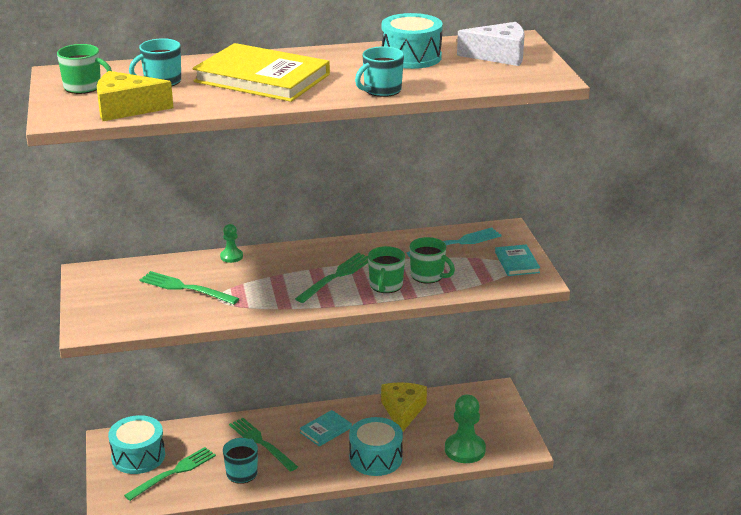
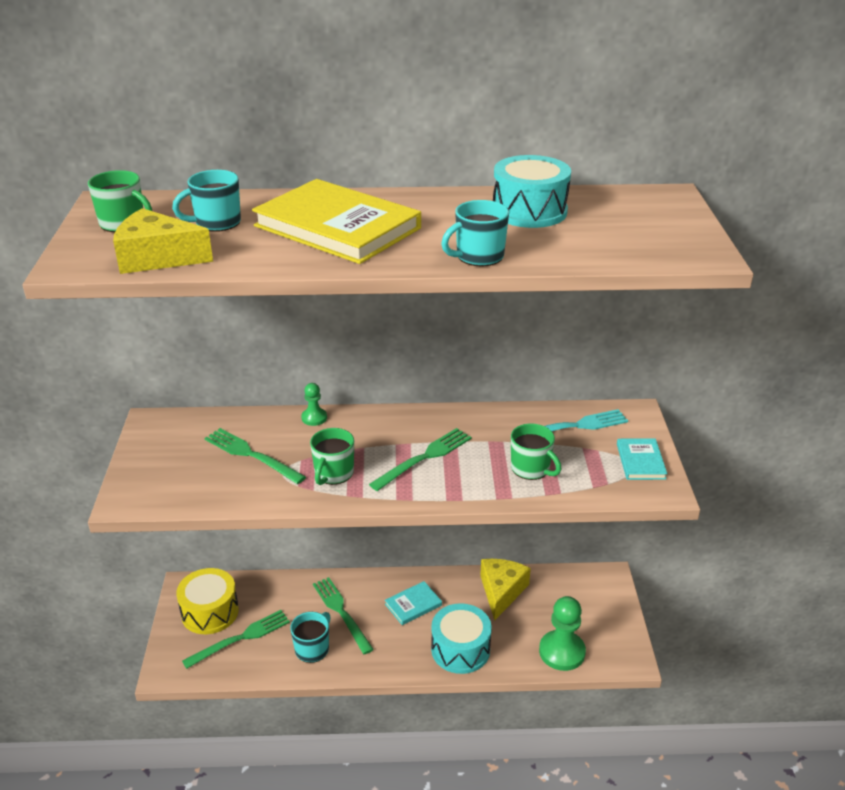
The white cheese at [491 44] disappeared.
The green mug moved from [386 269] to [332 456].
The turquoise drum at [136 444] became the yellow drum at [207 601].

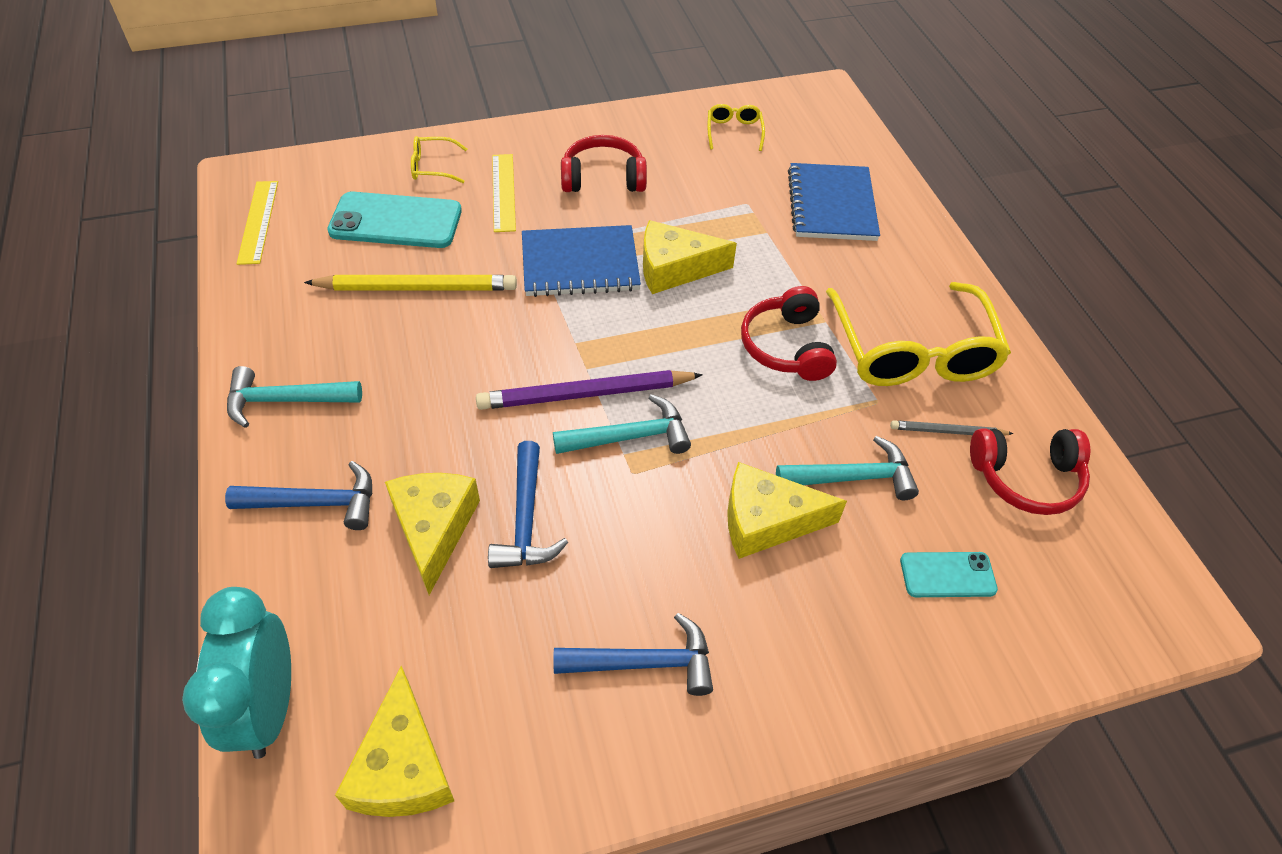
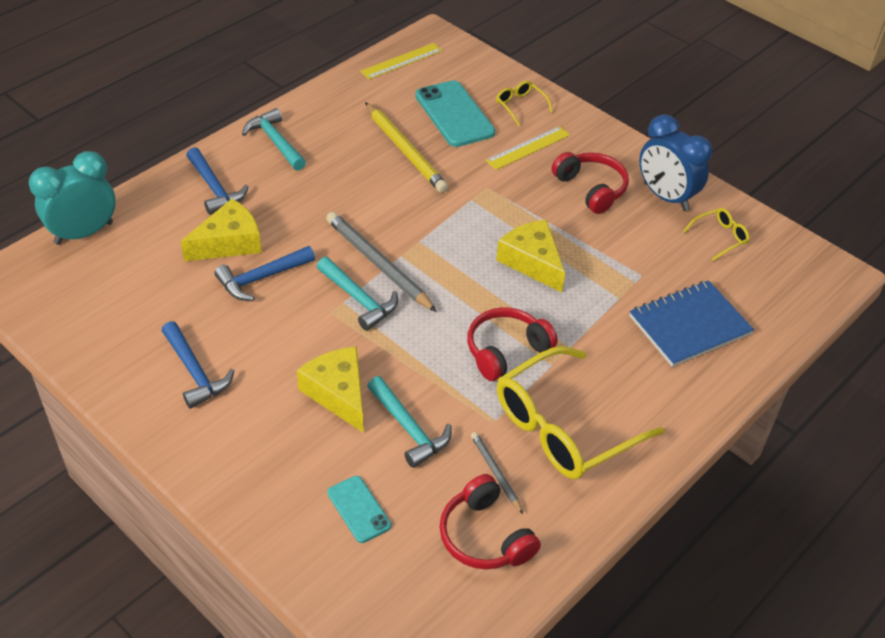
The yellow cheese at [394 741] disappeared.
The blue notebook at [581 261] disappeared.
The blue clock at [675 162] appeared.
The purple pencil at [589 390] became the grey pencil at [381 262].

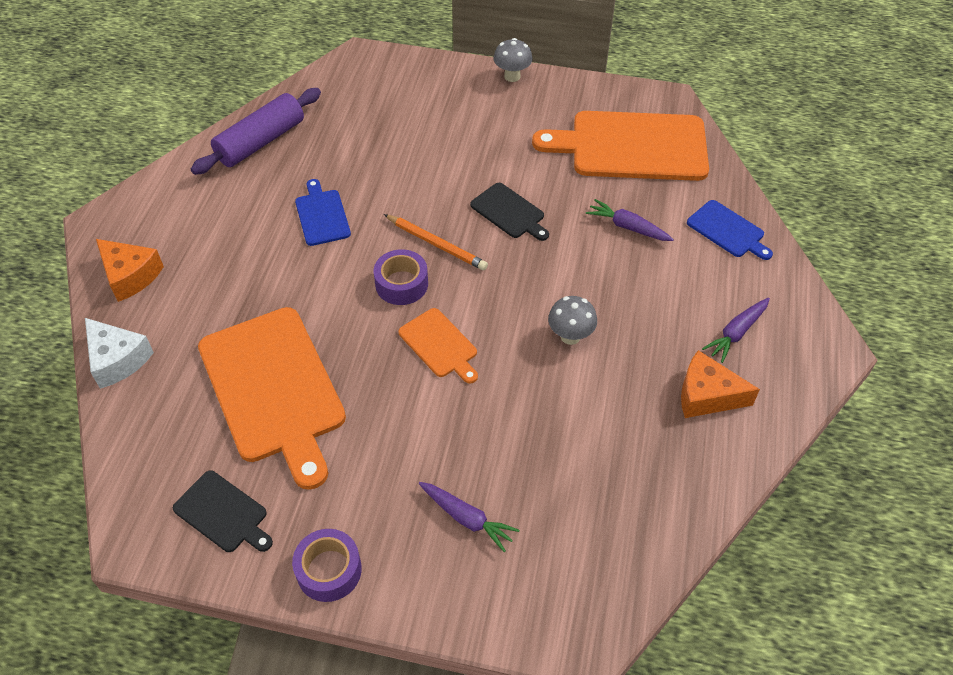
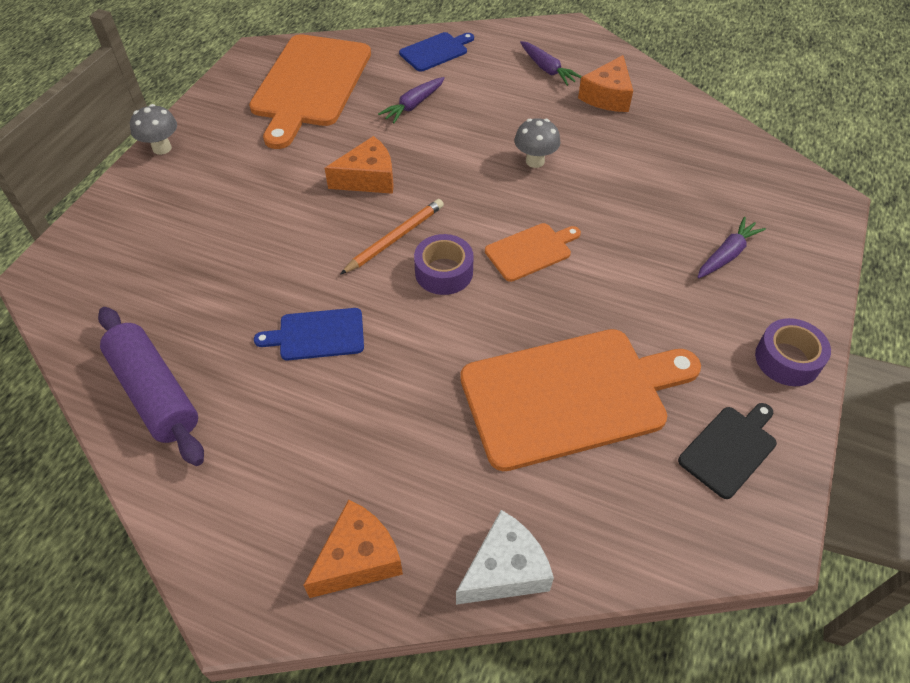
The black cutting board at [509 212] was replaced by the orange cheese at [359 165].

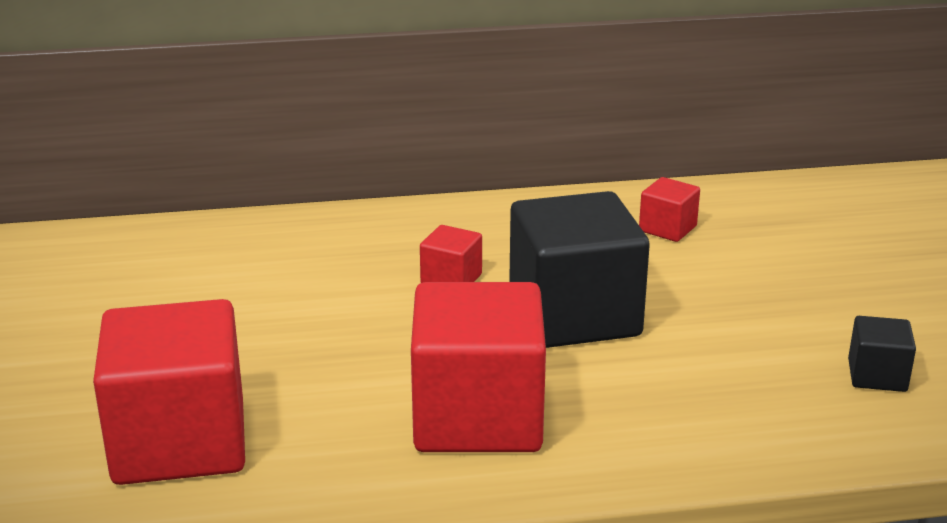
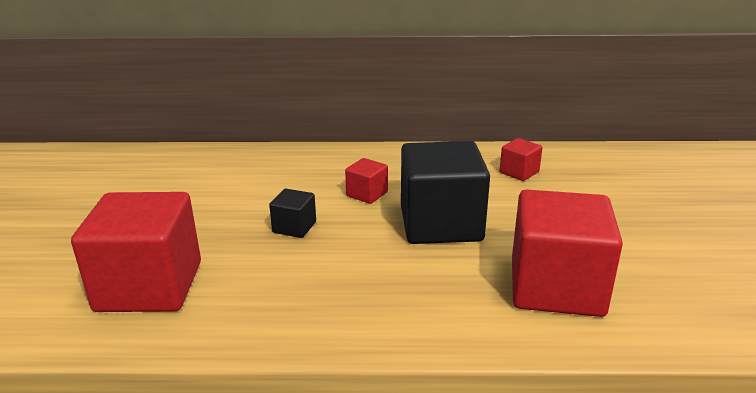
The red cube moved from [478 367] to [567 253].
The black cube moved from [882 354] to [292 213].

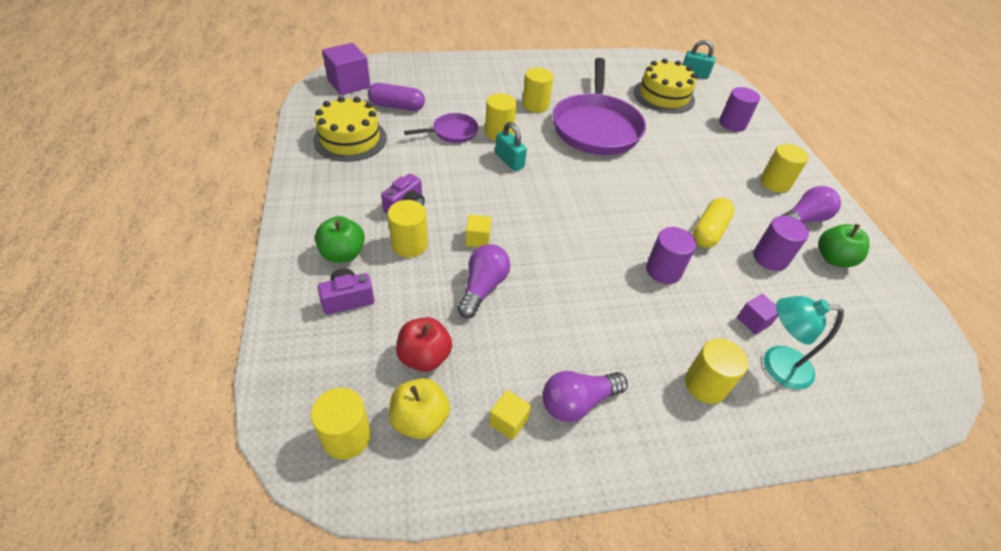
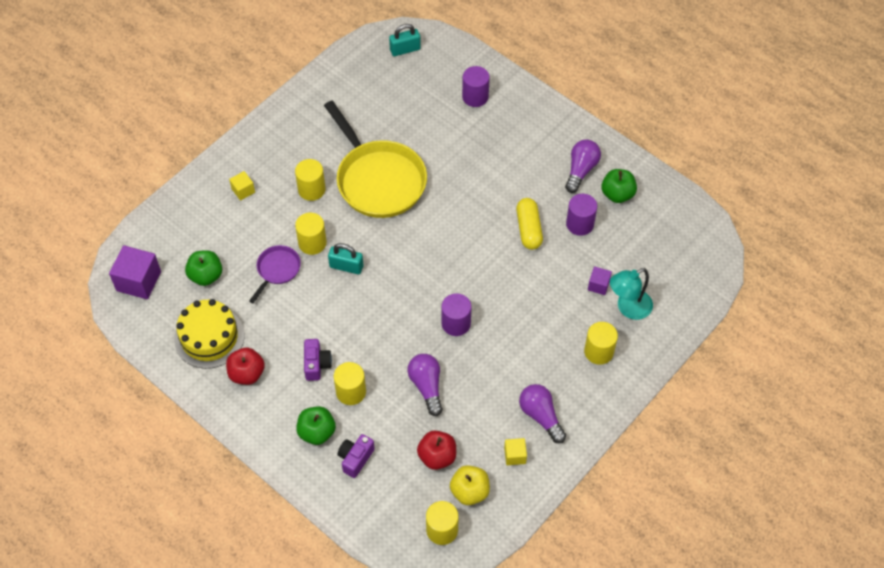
The yellow cake at [665 86] disappeared.
The yellow cylinder at [784 168] disappeared.
The red apple at [245 366] appeared.
The yellow cube moved from [478 230] to [242 186].
The purple cylinder moved from [671 255] to [456 314].
The purple capsule at [396 97] was replaced by the green apple at [203 268].
The purple pan at [599 106] became the yellow pan at [375 159].
The purple light bulb at [585 396] turned 120 degrees clockwise.

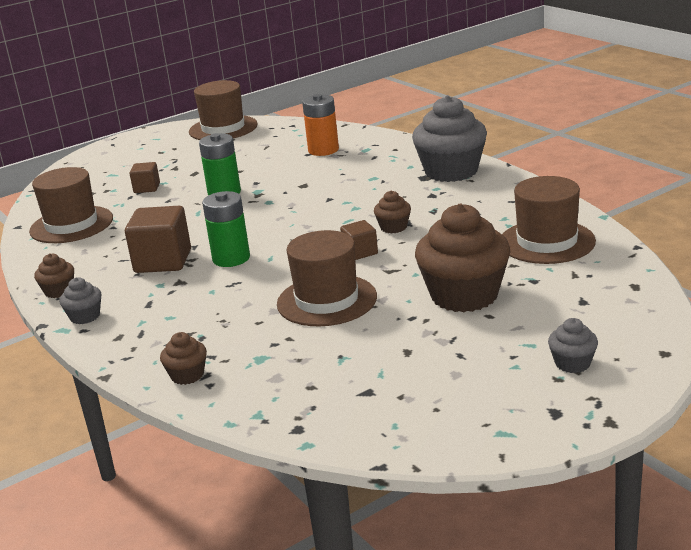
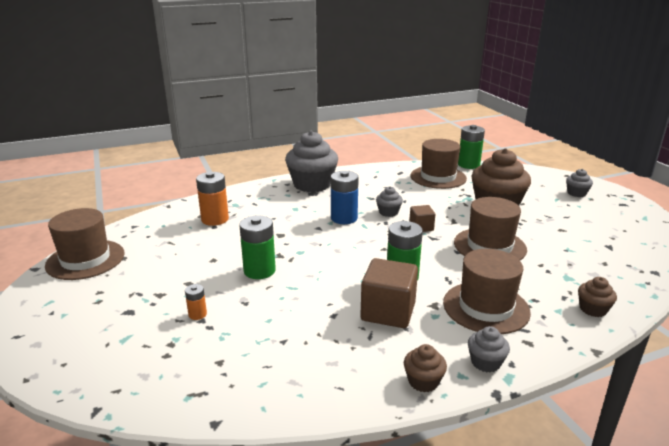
The blue battery at [345 197] appeared.
The green battery at [471 147] appeared.
The brown hat moved from [71 205] to [487 291].
The brown cube at [144 177] was replaced by the orange battery at [196 302].
The brown cupcake at [392 212] became the grey cupcake at [389 202].

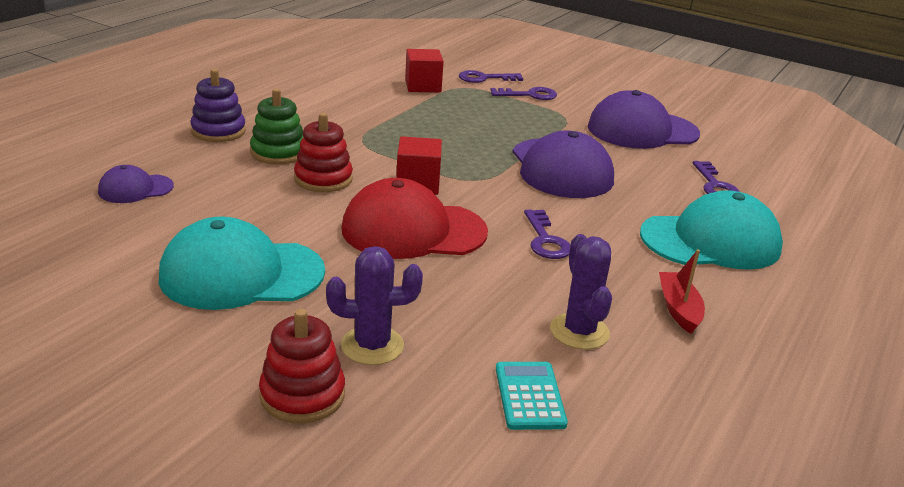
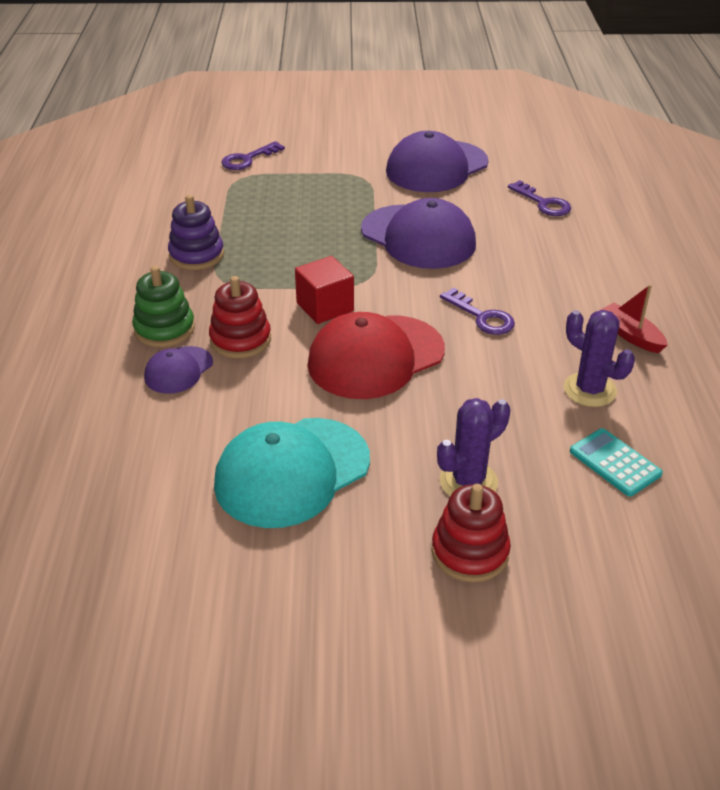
The red cube at [424 70] disappeared.
The purple key at [523 93] disappeared.
The turquoise cap at [711 230] disappeared.
The purple cap moved from [136 184] to [178 370].
The purple stacking toy moved from [218 105] to [196 232].

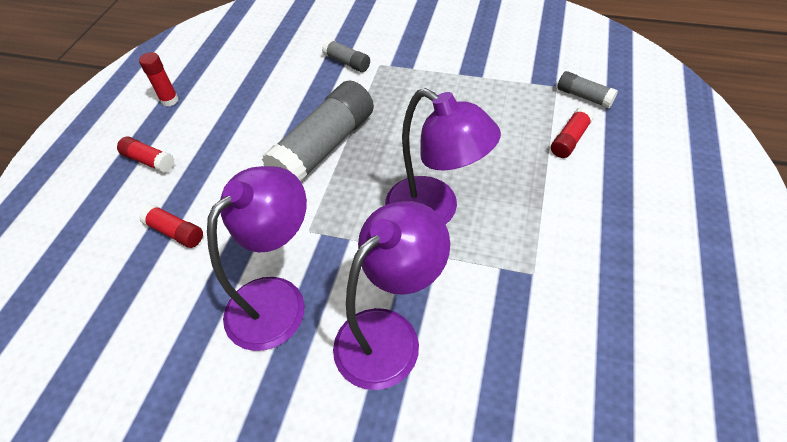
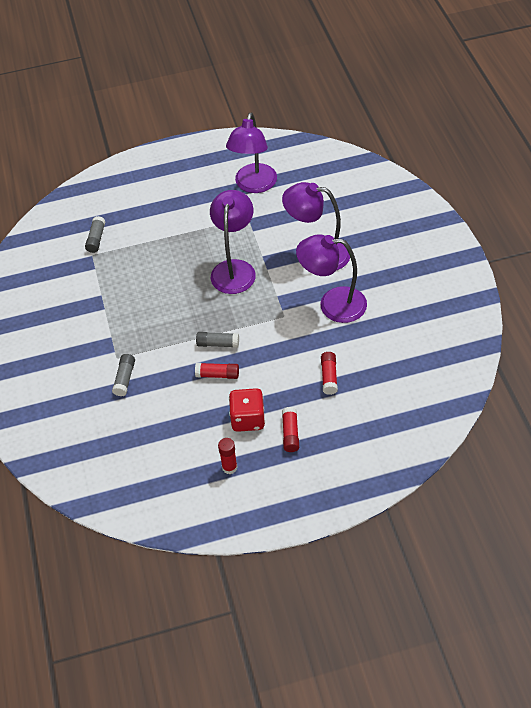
The purple lamp at [251 152] appeared.
The red dice at [247 410] appeared.
The red glue stick moved from [572 132] to [217 371].
The grey glue stick at [318 131] changed to 0.47 times the size.

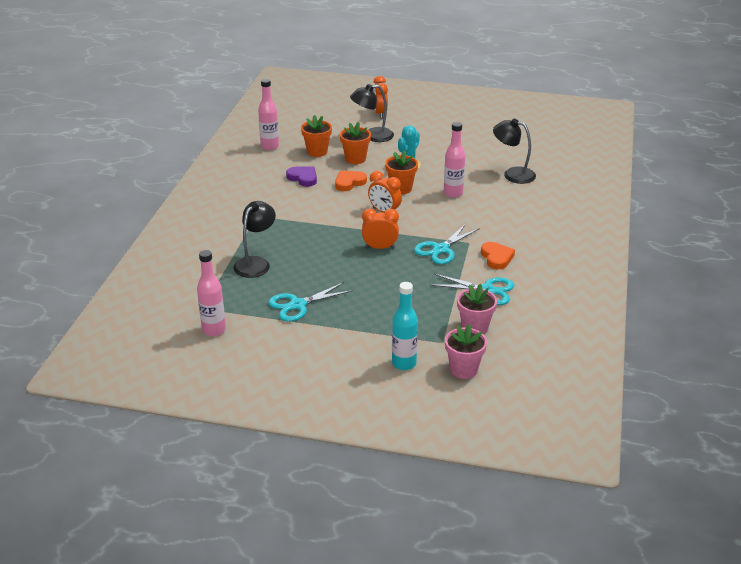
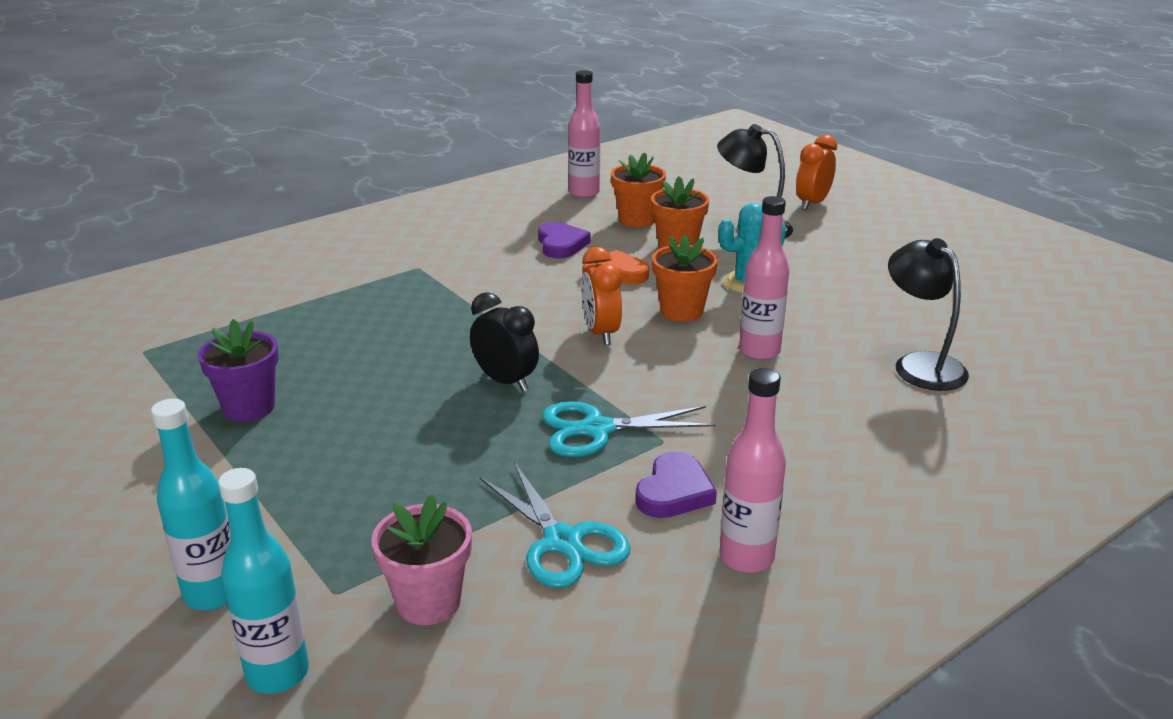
The black lamp at [254 239] disappeared.
The pink bottle moved from [211 293] to [753 470].
The turquoise scissors at [310 302] was replaced by the purple flower pot at [238 370].
The pink flower pot at [466 351] was replaced by the turquoise bottle at [263 581].
The orange clock at [380 228] became the black clock at [504 342].
The orange heart at [498 255] became the purple heart at [676 484].

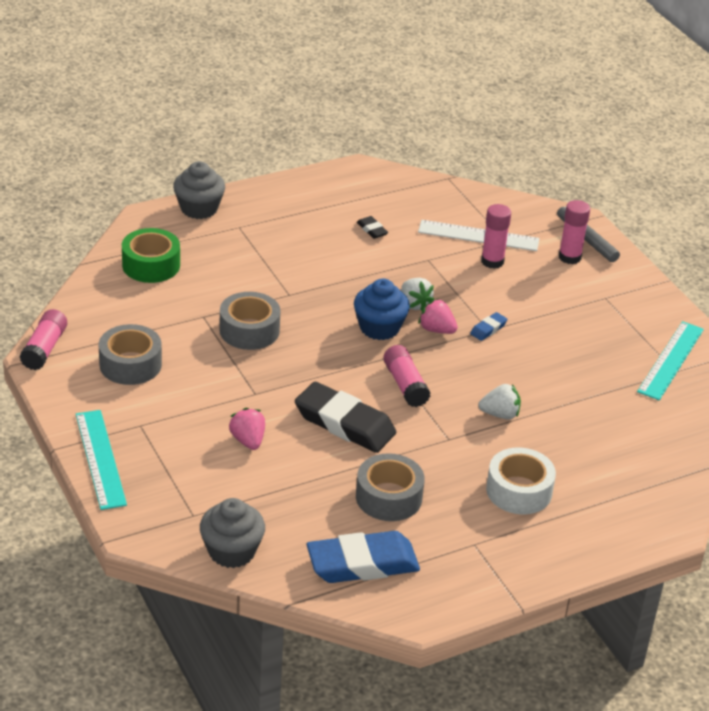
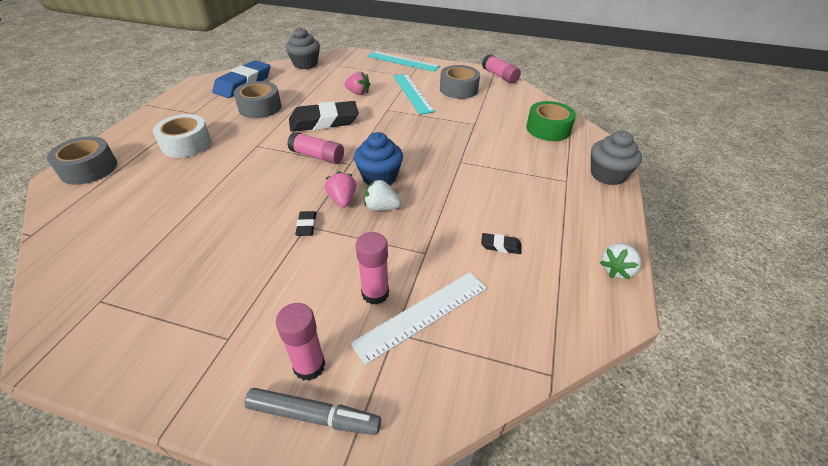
The grey tape moved from [249 321] to [82 160].
The white strawberry moved from [499 401] to [620 261].
The turquoise ruler moved from [670 360] to [414 94].
The blue eraser at [489 326] became the black eraser at [305 223].
The pink strawberry at [438 316] turned 90 degrees counterclockwise.

